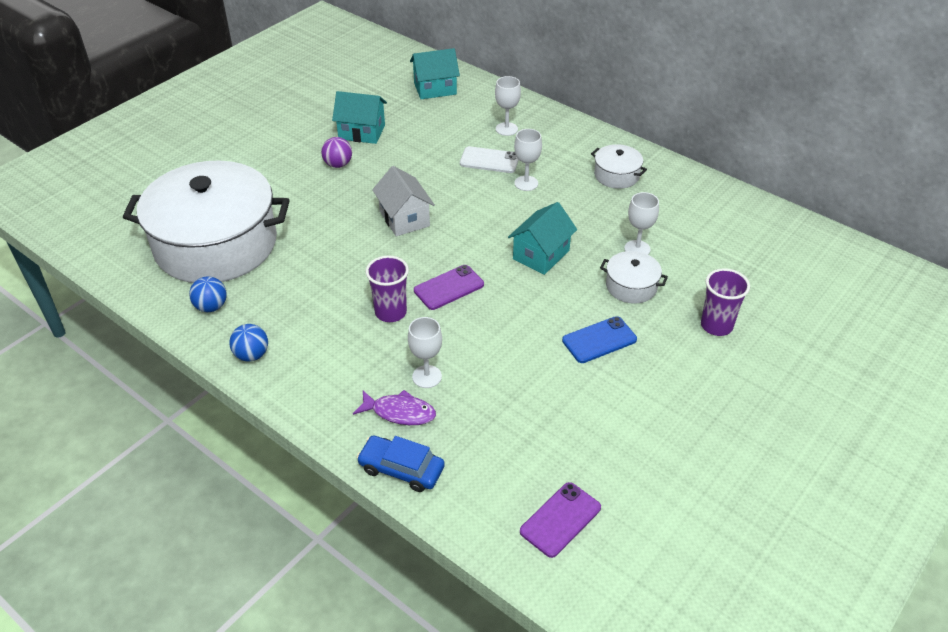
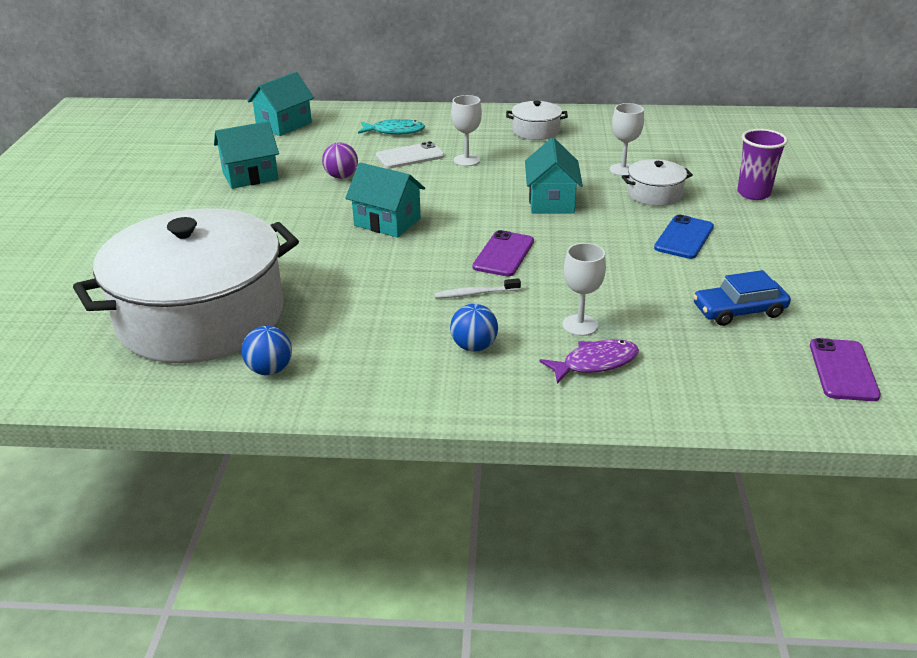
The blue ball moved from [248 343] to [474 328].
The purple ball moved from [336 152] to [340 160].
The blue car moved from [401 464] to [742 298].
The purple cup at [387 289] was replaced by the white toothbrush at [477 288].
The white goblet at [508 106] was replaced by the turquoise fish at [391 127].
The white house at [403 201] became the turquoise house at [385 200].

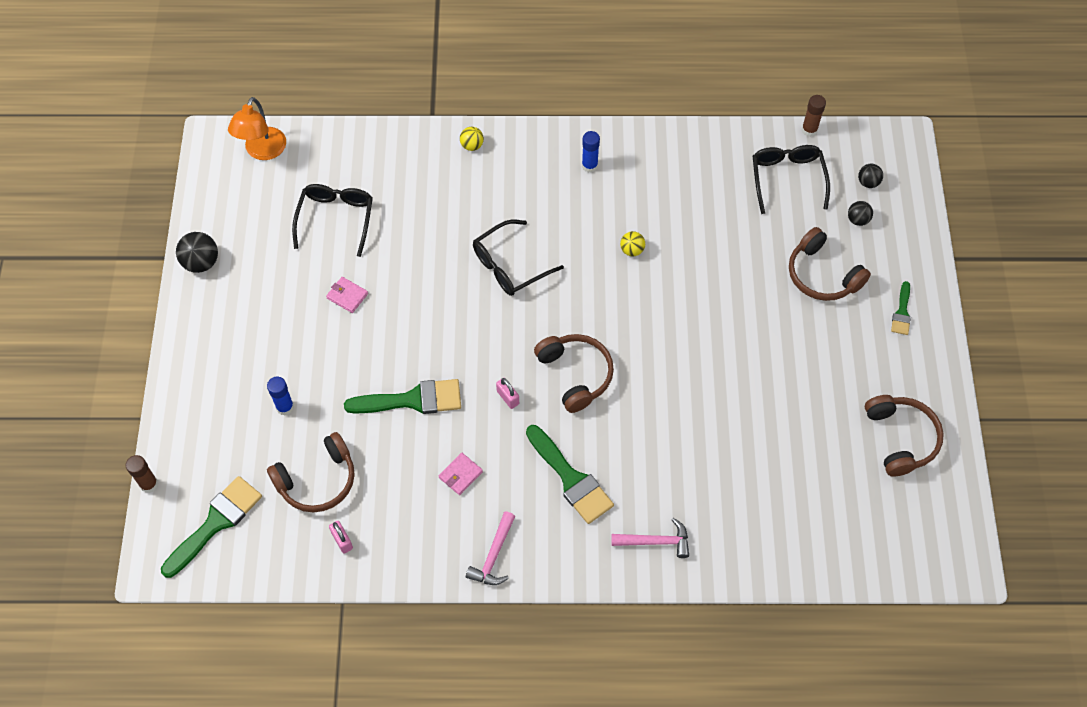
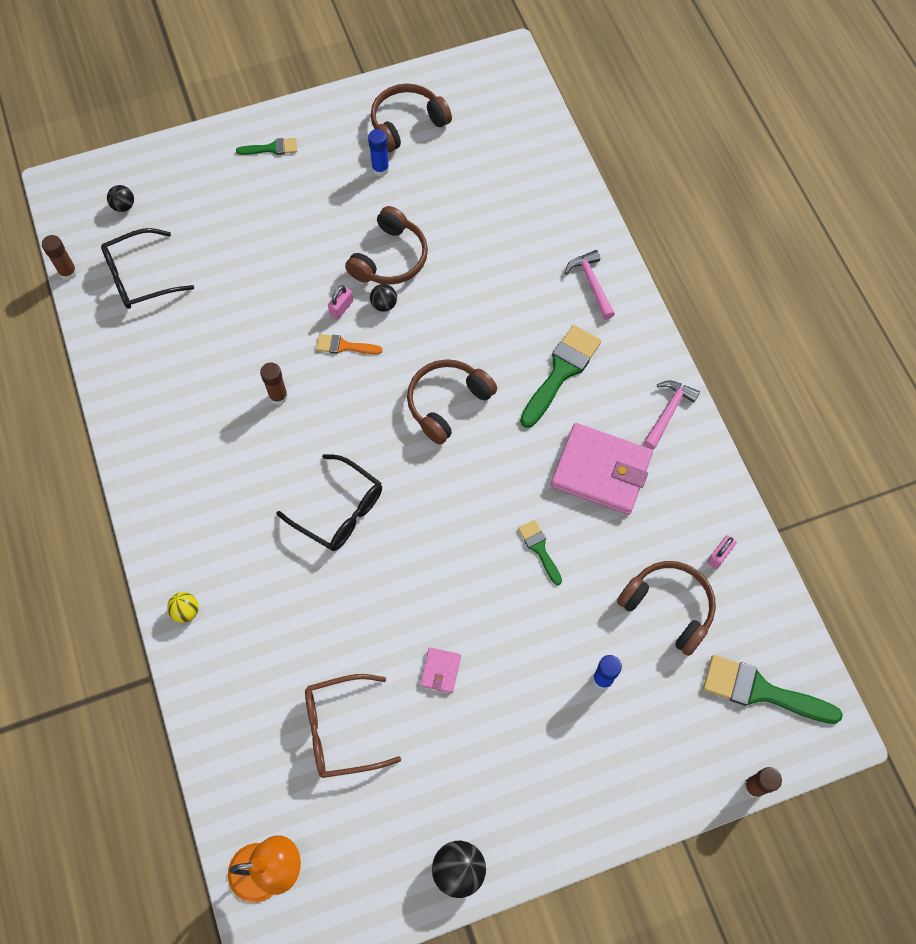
The orange brush at [349 344] appeared.
The pink padlock moved from [507 393] to [340 302].
The blue glue stick moved from [591 152] to [378 152].
The brown headphones moved from [830 264] to [386 245].
The black ball moved from [860 213] to [383 298].
The yellow ball at [632 243] was replaced by the brown glue stick at [274 384].
The black glasses at [332 220] became the brown glasses at [353 726].
The pink hammer at [490 548] turned 60 degrees counterclockwise.
The green brush at [402 396] changed to 0.54 times the size.
The pink wallet at [461 473] changed to 2.28 times the size.

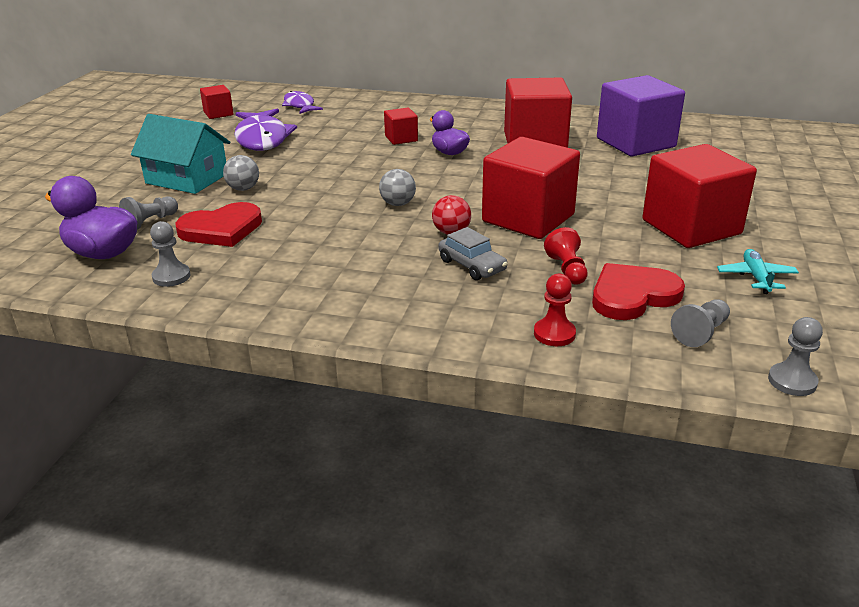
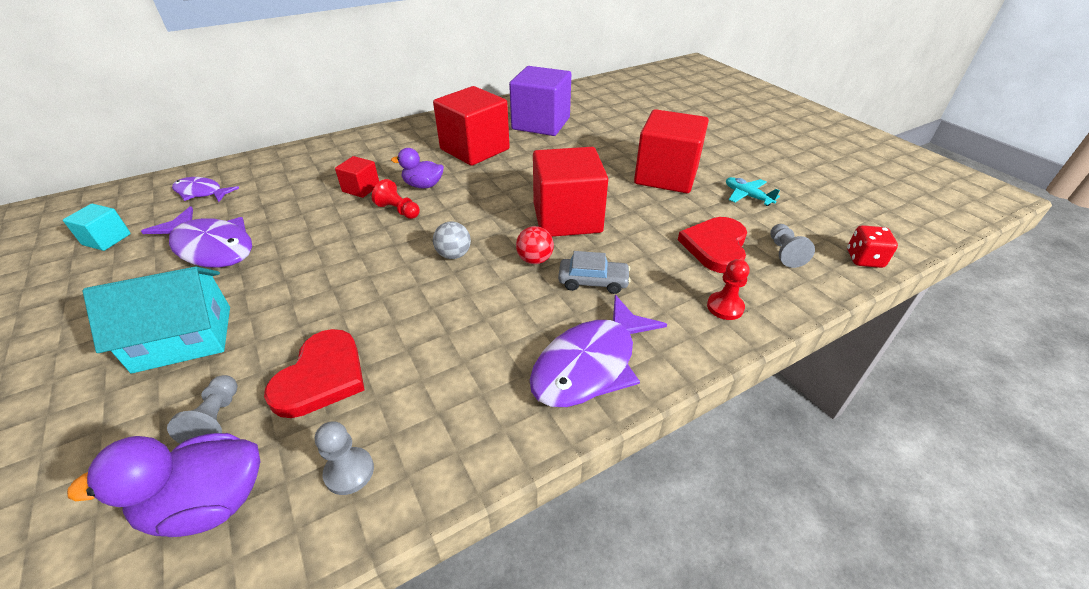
The grey ball at [241 173] disappeared.
The purple fish at [598 351] appeared.
The red pawn moved from [566 256] to [396 199].
The grey pawn at [795 356] was replaced by the red dice at [872 246].
The red cube at [217 102] became the turquoise cube at [97 227].

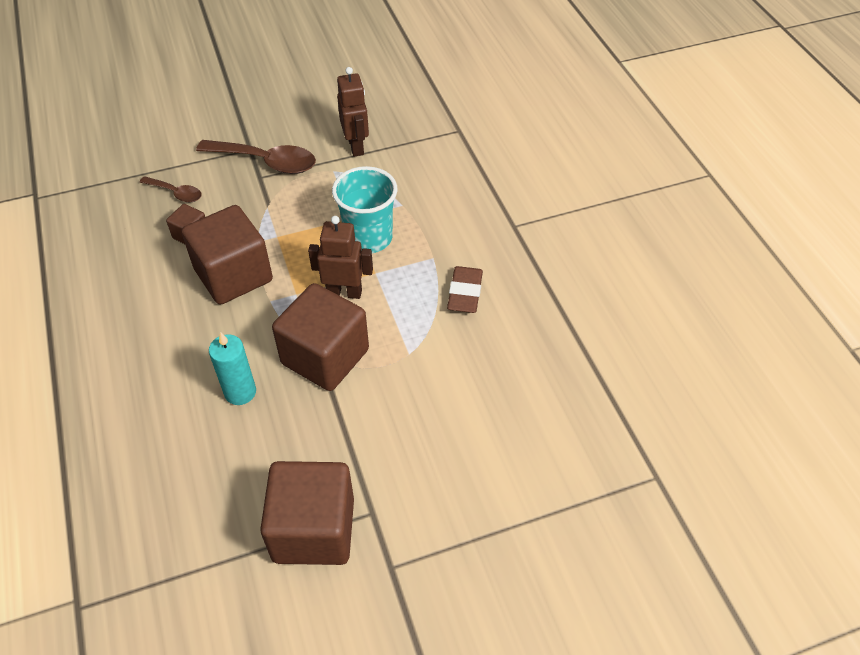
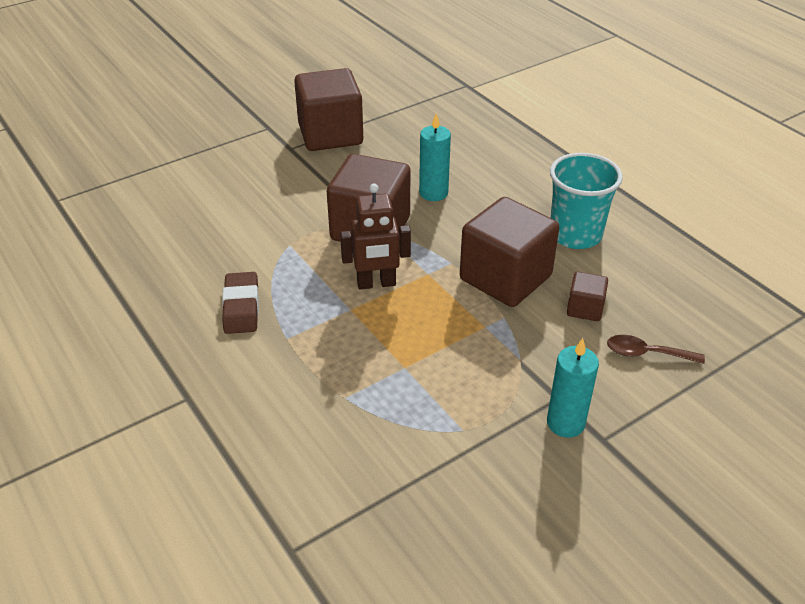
The brown robot at [353 111] disappeared.
The turquoise cup moved from [365 209] to [586 201].
The brown spoon at [256 157] was replaced by the turquoise candle at [573 388].

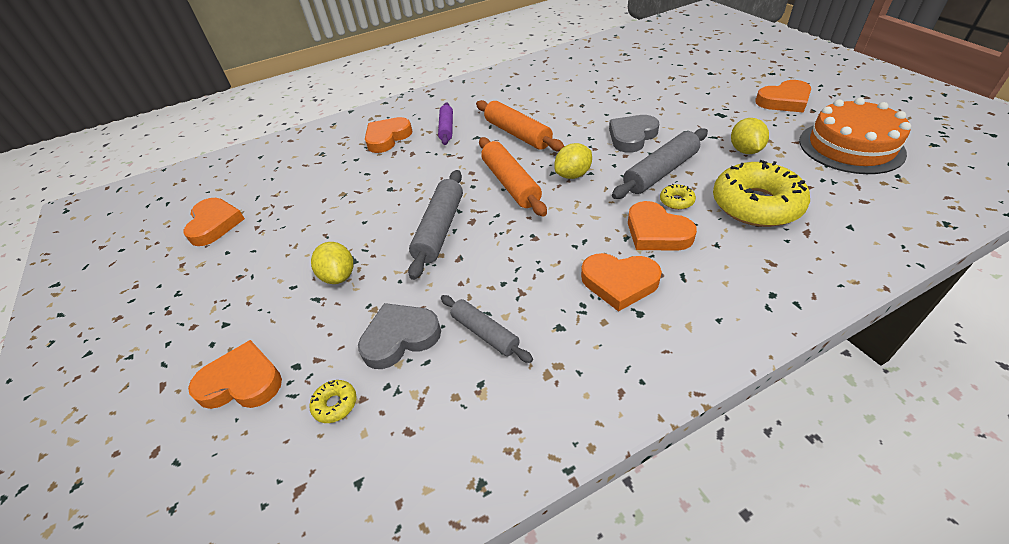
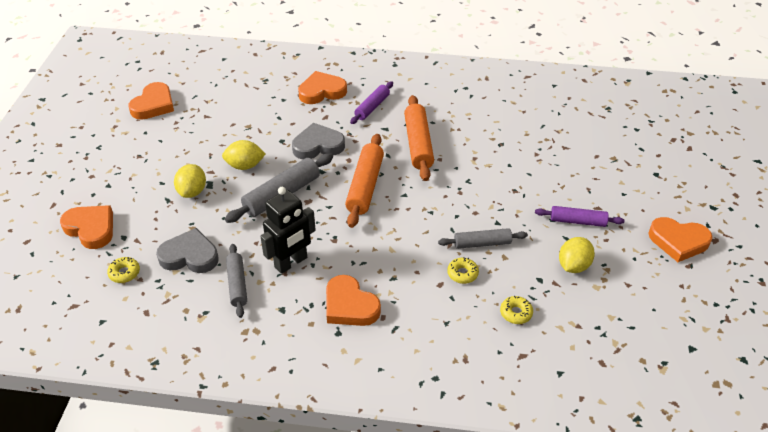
The orange heart at [662 226] disappeared.
The orange cake at [855 136] disappeared.
The black robot at [288 230] appeared.
The purple rolling pin at [580 216] appeared.
The yellow lemon moved from [573 161] to [243 155].
The grey heart moved from [634 134] to [318 141].
The grey rolling pin at [660 163] changed to 0.63 times the size.
The yellow donut at [761 193] changed to 0.40 times the size.

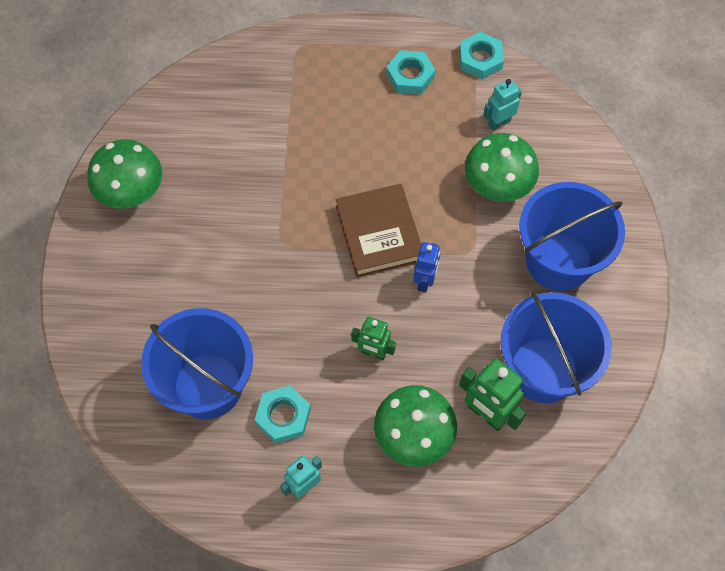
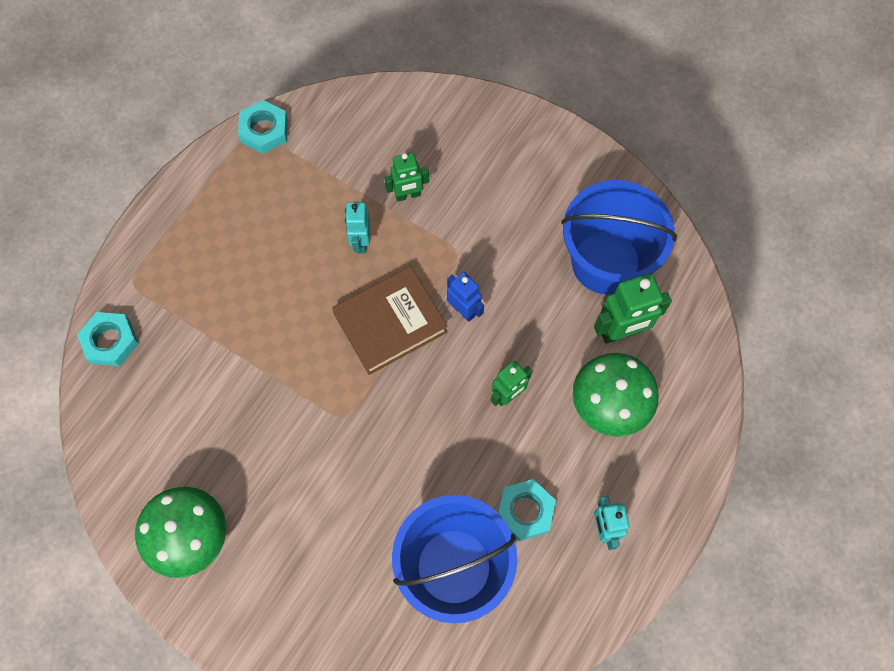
The blue bucket at [572 236] disappeared.
The turquoise nut moved from [410 72] to [108 339].
The turquoise robot moved from [502 105] to [357 227].
The green mushroom at [502 167] was replaced by the green robot at [406 177].
The brown book at [378 231] turned 45 degrees counterclockwise.

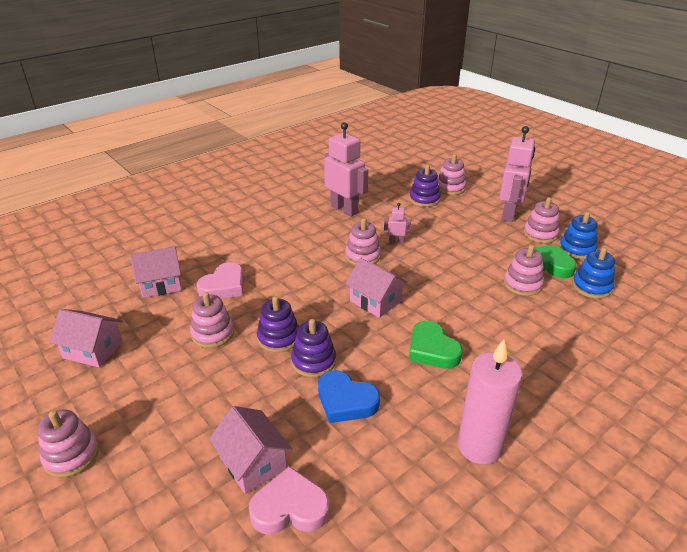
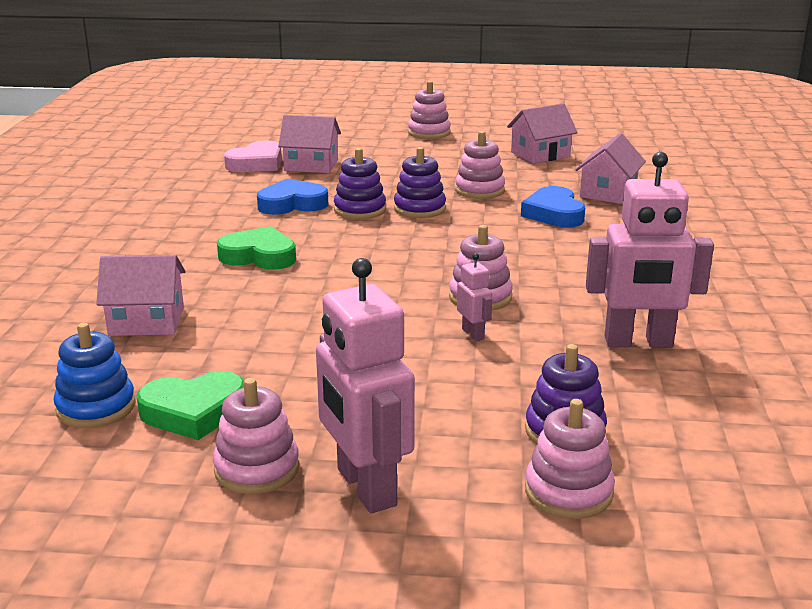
The pink candle at [490 401] disappeared.
The pink stacking toy at [524 270] disappeared.
The blue stacking toy at [578 235] disappeared.
The pink house moved from [376 288] to [140 295].
The pink heart at [220 280] became the blue heart at [553 206].
The pink robot at [397 223] turned 75 degrees counterclockwise.

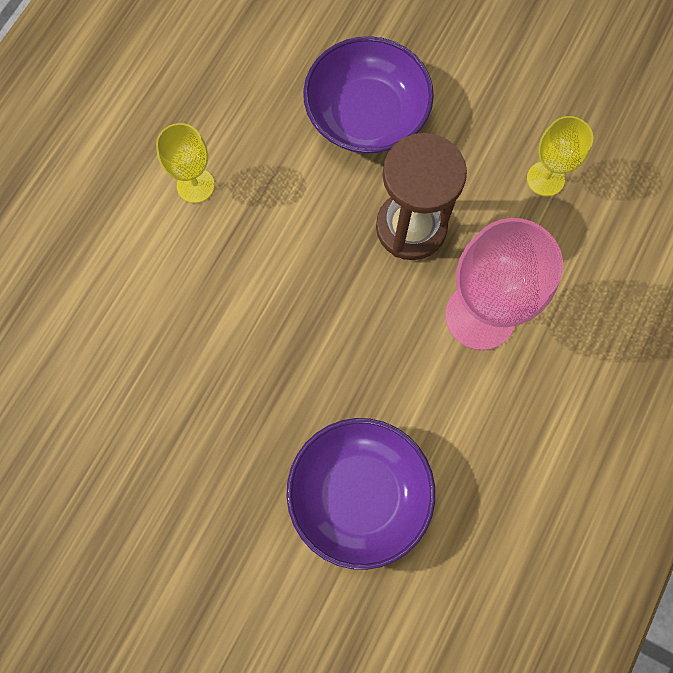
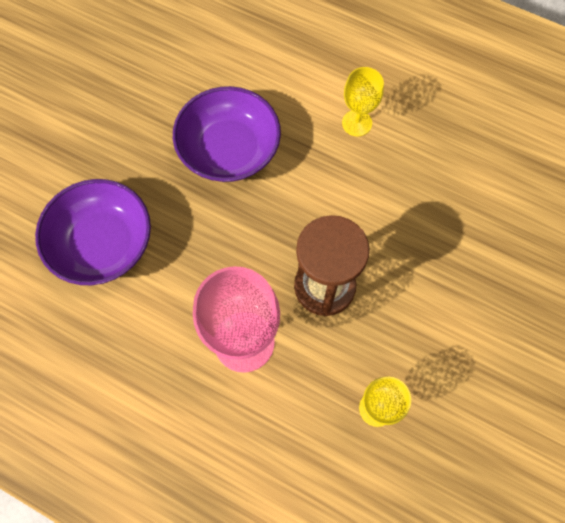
The purple bowl moved from [368 95] to [227 134].

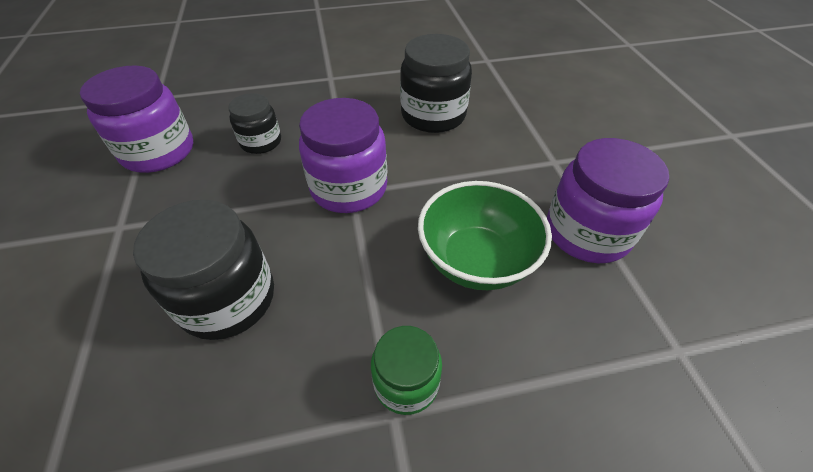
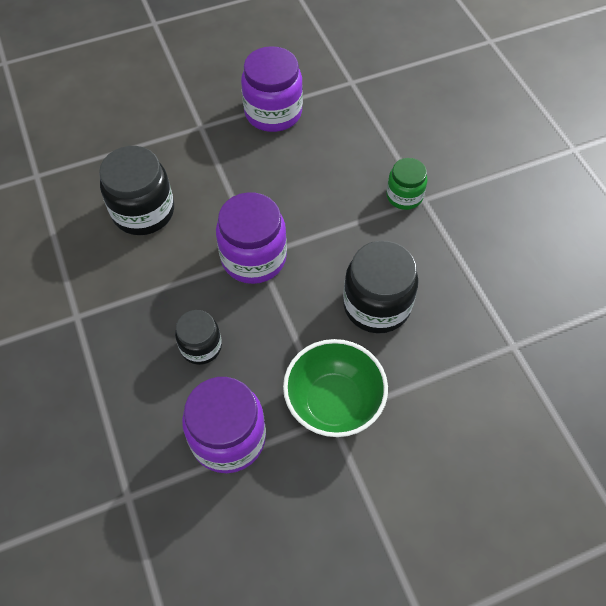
The green bowl moved from [485 235] to [335 388].

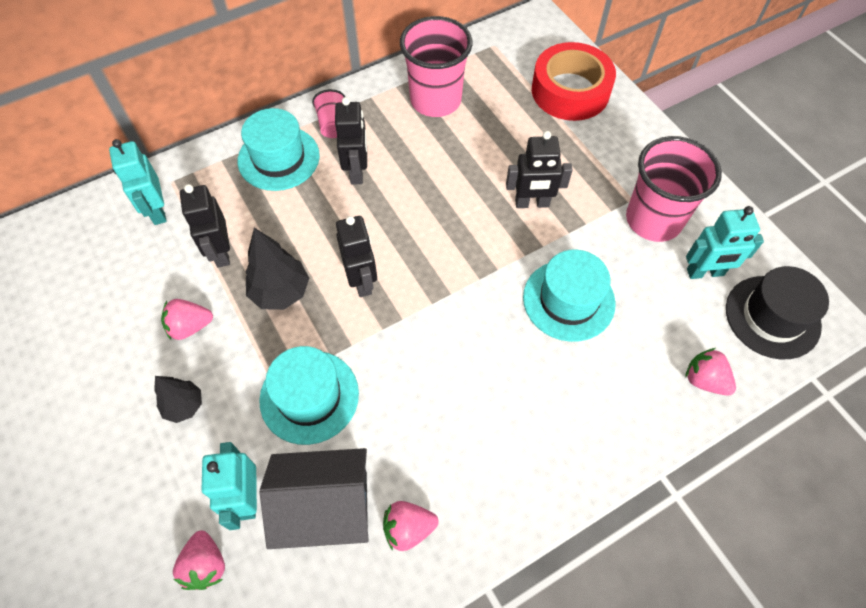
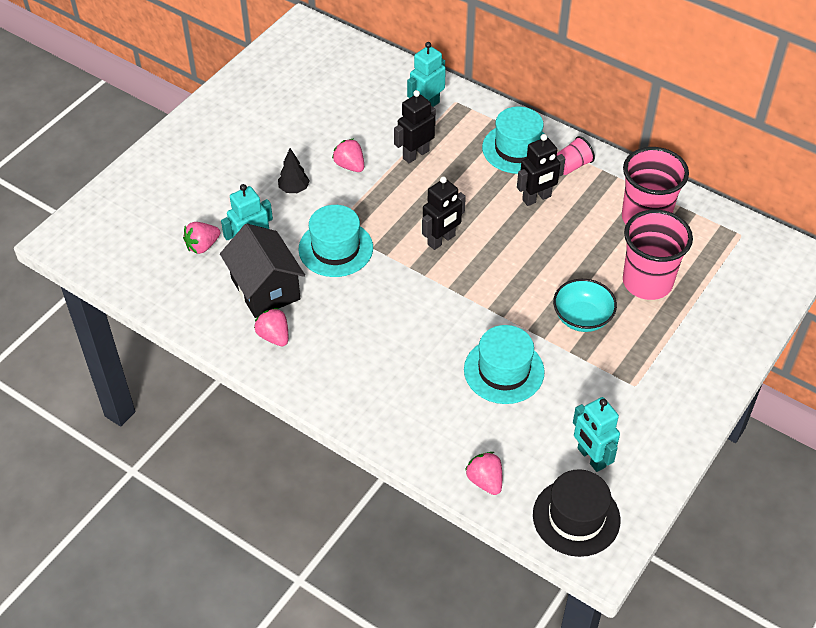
The black tree at [277 269] disappeared.
The red tape at [574 81] disappeared.
The pink cup moved from [674 189] to [658 255].
The black robot at [539 169] was replaced by the turquoise bowl at [585 305].
The pink strawberry at [710 371] turned 45 degrees counterclockwise.

